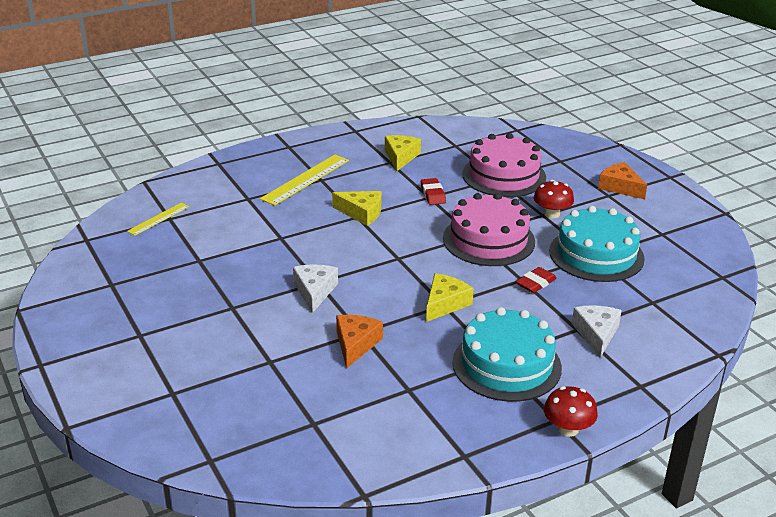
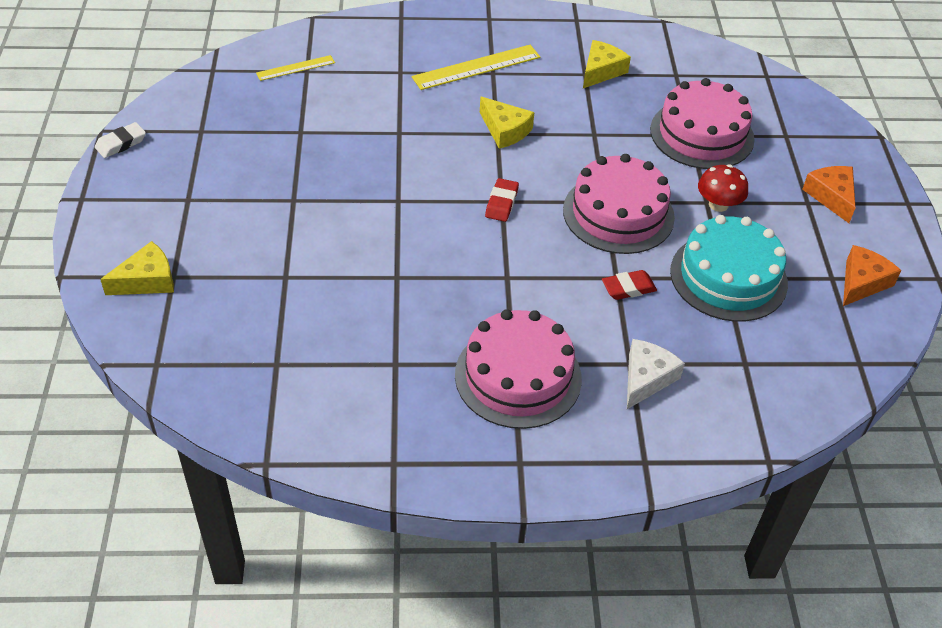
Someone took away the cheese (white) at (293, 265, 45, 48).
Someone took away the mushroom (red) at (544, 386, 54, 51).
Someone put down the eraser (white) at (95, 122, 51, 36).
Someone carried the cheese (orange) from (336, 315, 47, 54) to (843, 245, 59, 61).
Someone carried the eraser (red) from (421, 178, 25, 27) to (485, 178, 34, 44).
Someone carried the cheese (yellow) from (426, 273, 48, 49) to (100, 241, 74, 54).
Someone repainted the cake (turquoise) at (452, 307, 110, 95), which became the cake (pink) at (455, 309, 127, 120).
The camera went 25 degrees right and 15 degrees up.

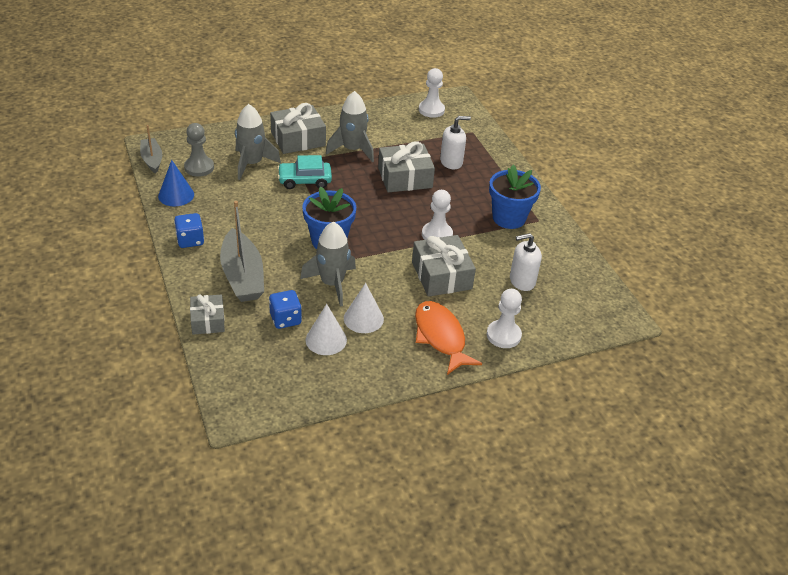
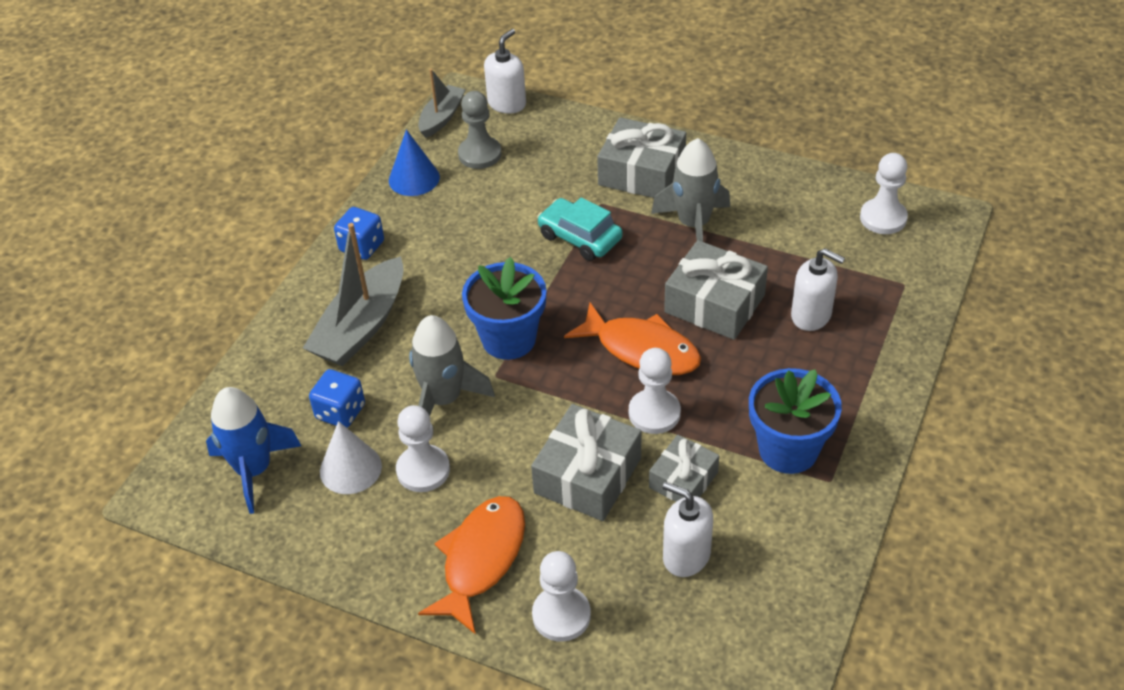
Someone took away the rocket (grey) at (235, 104, 46, 76).
Someone put down the rocket (blue) at (206, 387, 95, 127).
Someone put down the soap dispenser (white) at (484, 29, 42, 85).
Someone put down the fish (orange) at (564, 302, 137, 73).
Someone carried the gift (grey) from (190, 294, 35, 41) to (649, 435, 70, 67).
Someone swapped the cone (white) at (344, 283, 40, 50) for the pawn (white) at (396, 405, 54, 87).
The camera went 50 degrees right and 5 degrees up.

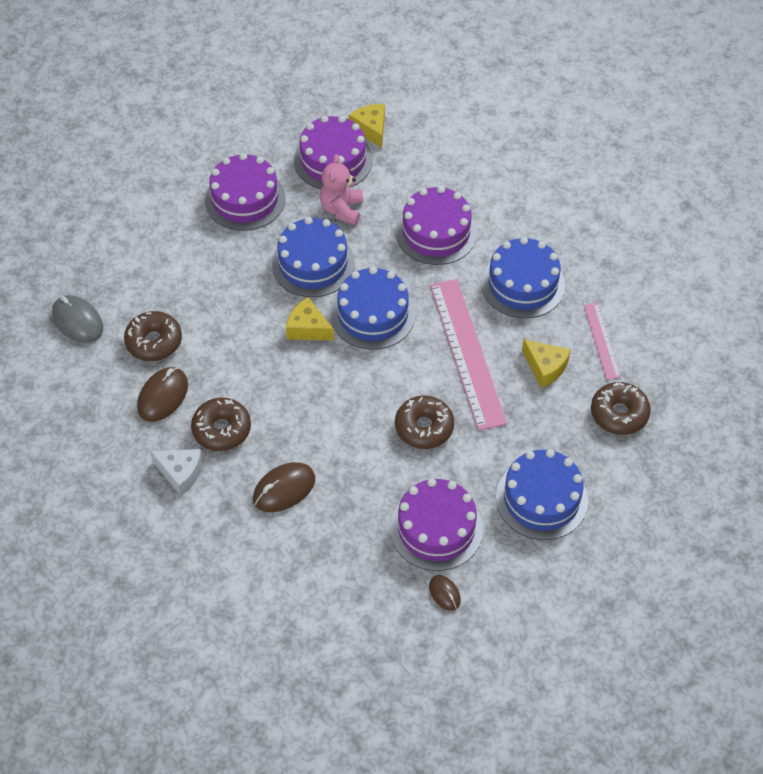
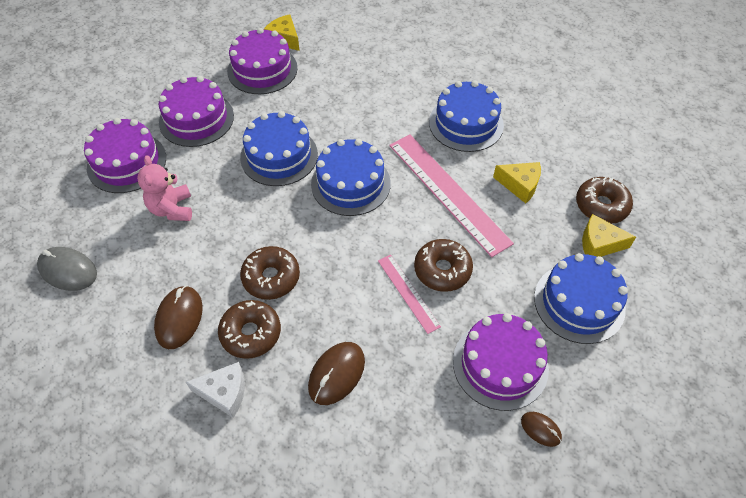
Someone carried the donut (brown) from (124, 311, 58, 50) to (240, 246, 60, 54).
Someone carried the cheese (yellow) from (286, 297, 48, 43) to (582, 214, 54, 43).
Someone carried the teddy bear (pink) from (320, 154, 43, 71) to (137, 155, 55, 66).
Someone carried the cake (purple) from (396, 186, 81, 79) to (84, 118, 82, 75).
Someone carried the ruler (pink) from (584, 303, 37, 77) to (378, 255, 63, 79).
The camera went 20 degrees left and 0 degrees up.

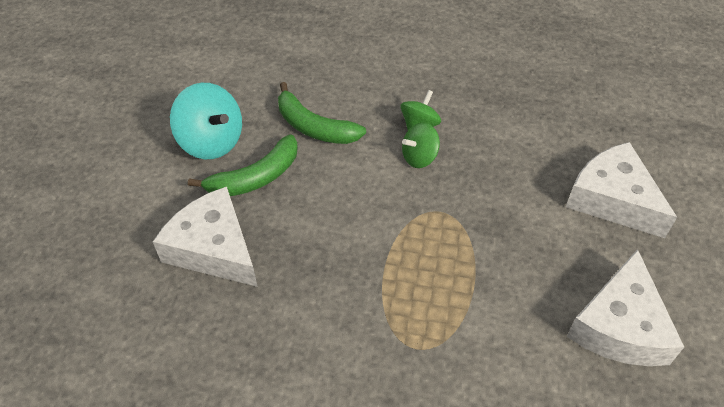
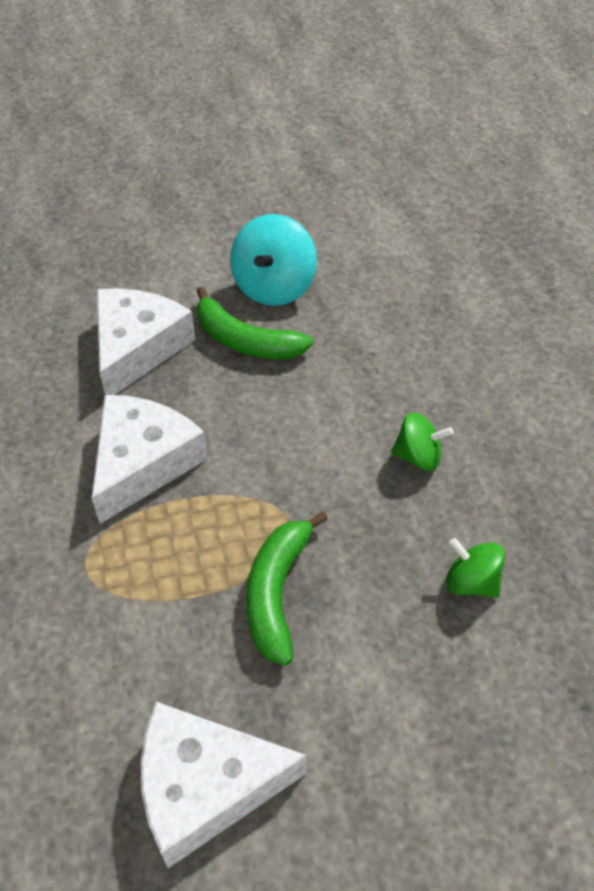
Someone carried the banana (green) from (278, 82, 88, 62) to (246, 511, 82, 155).
Someone carried the spinning top (green) from (402, 122, 38, 46) to (446, 538, 59, 60).
Someone carried the cheese (white) from (566, 142, 111, 96) to (92, 395, 116, 129).
The camera went 65 degrees right and 0 degrees up.

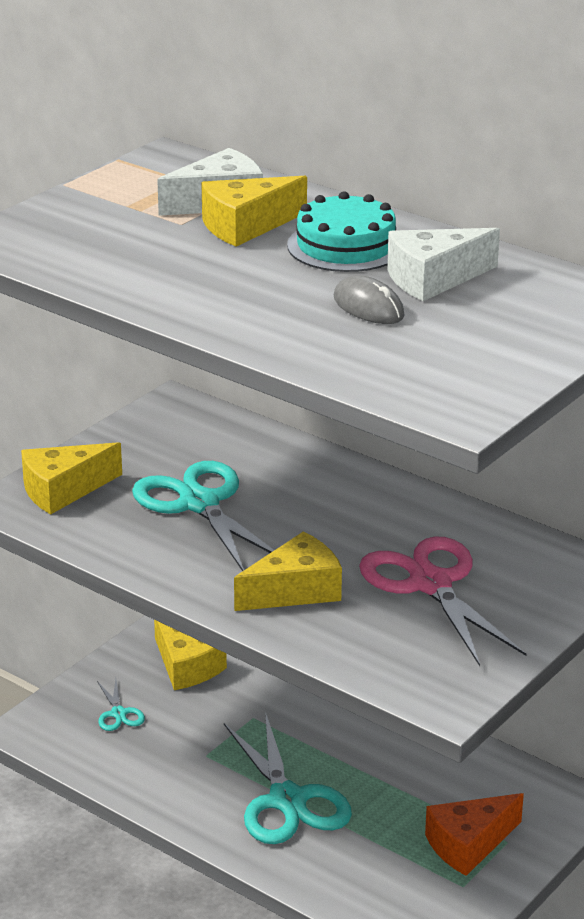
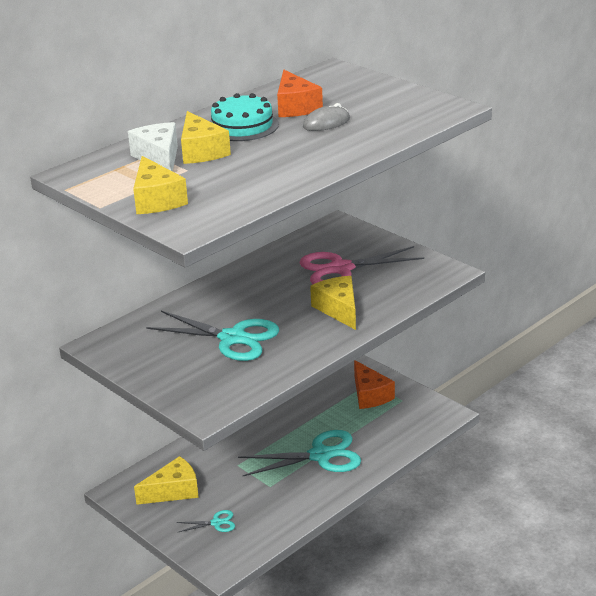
Someone carried the cheese (yellow) from (21, 442, 101, 72) to (133, 156, 55, 58).
Someone repainted the cheese (white) at (387, 228, 113, 73), which became the cheese (orange) at (277, 70, 46, 47).
Someone rotated the scissors (turquoise) at (132, 461, 142, 110) by 135 degrees counterclockwise.
The camera went 80 degrees left and 0 degrees up.

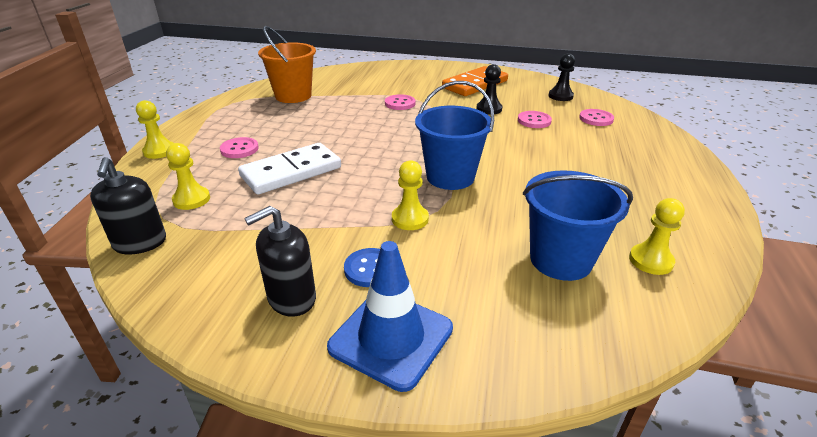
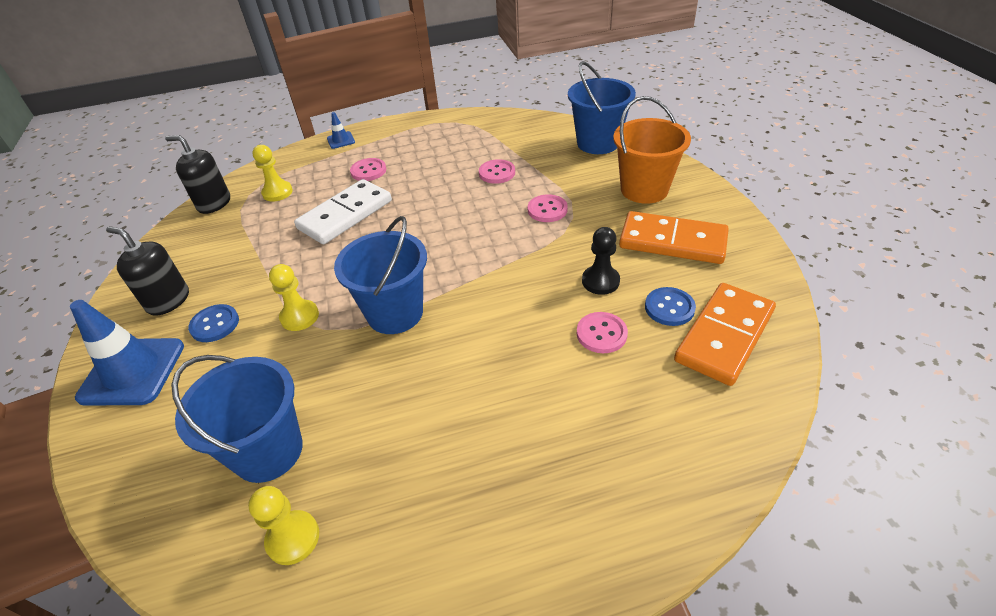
Someone put down the bucket (blue) at (568, 61, 68, 93).
Someone put down the button (blue) at (645, 287, 51, 39).
Someone carried the bucket (orange) from (258, 26, 58, 77) to (613, 96, 78, 108).
Someone carried the button (pink) from (579, 109, 35, 17) to (479, 159, 36, 25).
Someone swapped the pawn (yellow) at (136, 100, 38, 59) for the traffic cone (blue) at (327, 112, 28, 37).
Someone swapped the pawn (black) at (548, 53, 27, 48) for the domino (orange) at (674, 283, 102, 103).
Someone rotated the soap dispenser (black) at (90, 157, 76, 98) by 60 degrees clockwise.
Someone rotated the domino (white) at (238, 143, 103, 52) by 75 degrees counterclockwise.
The camera went 65 degrees right and 10 degrees up.

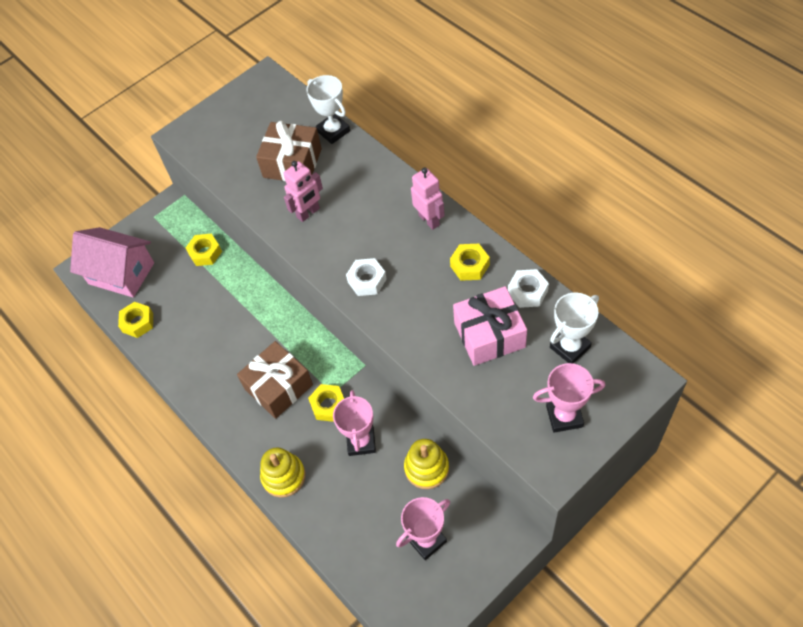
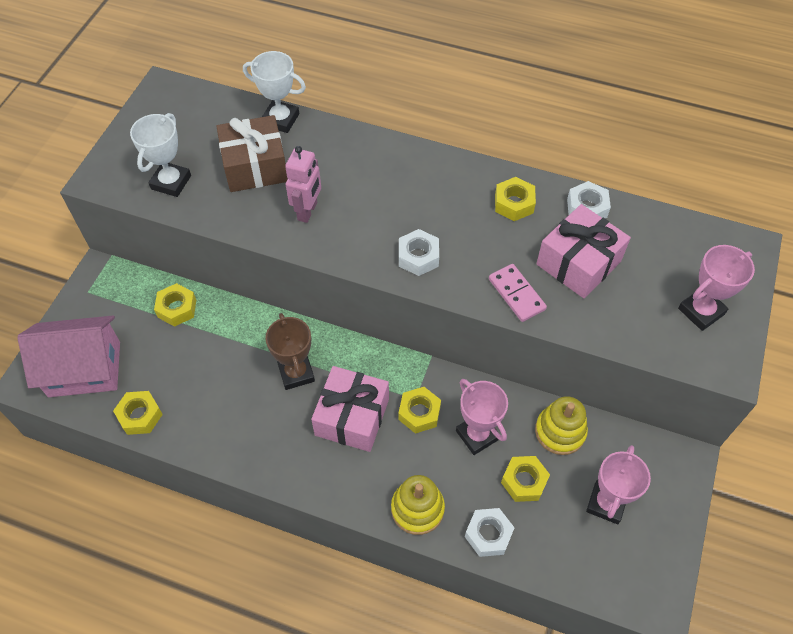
Someone took away the robot (pink) at (411, 167, 34, 63).
Someone put down the trophy (brown) at (265, 313, 50, 77).
Someone put down the nut (white) at (465, 508, 50, 49).
Someone put down the domino (pink) at (489, 264, 58, 58).
Someone put down the nut (yellow) at (501, 456, 49, 46).
Someone carried the trophy (white) from (550, 293, 49, 71) to (130, 113, 61, 84).
Someone repainted the gift (brown) at (237, 341, 76, 78), which became the gift (pink) at (311, 366, 78, 86).
The camera went 35 degrees left and 0 degrees up.

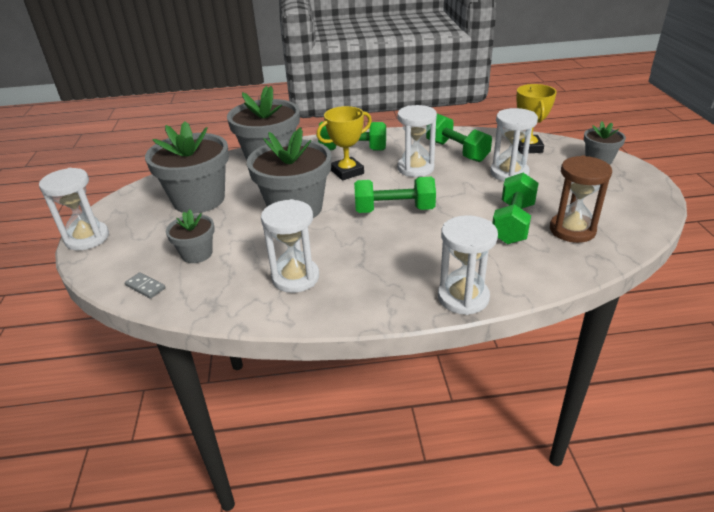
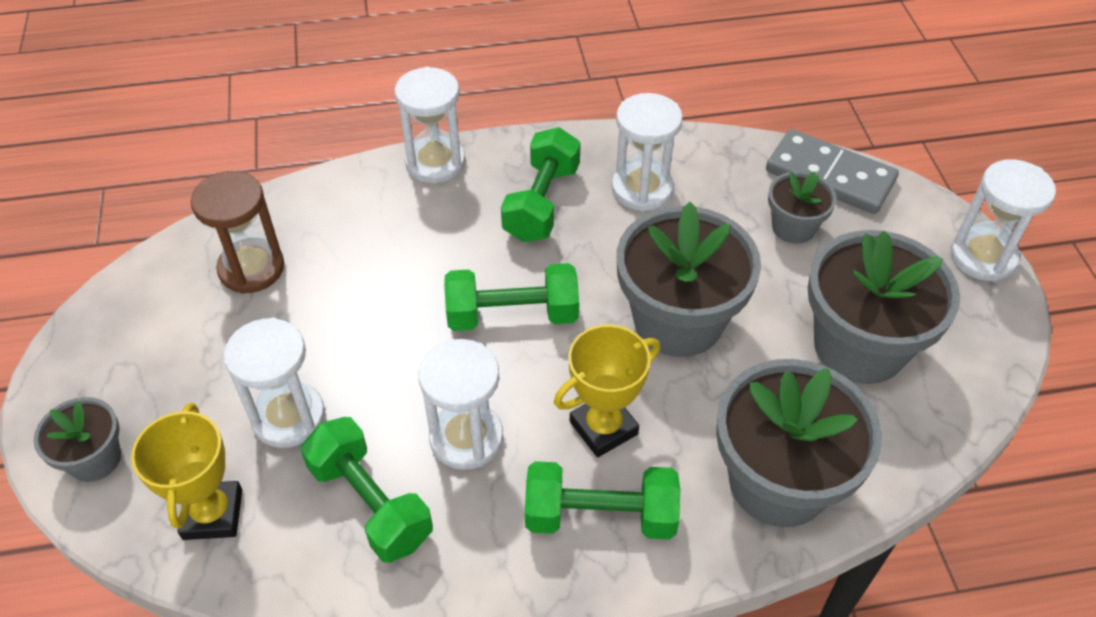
Someone carried the dumbbell (green) from (492, 173, 47, 71) to (501, 127, 80, 115).
Someone scaled the domino (grey) at (125, 272, 40, 27) by 2.38.
The camera went 175 degrees right and 15 degrees up.

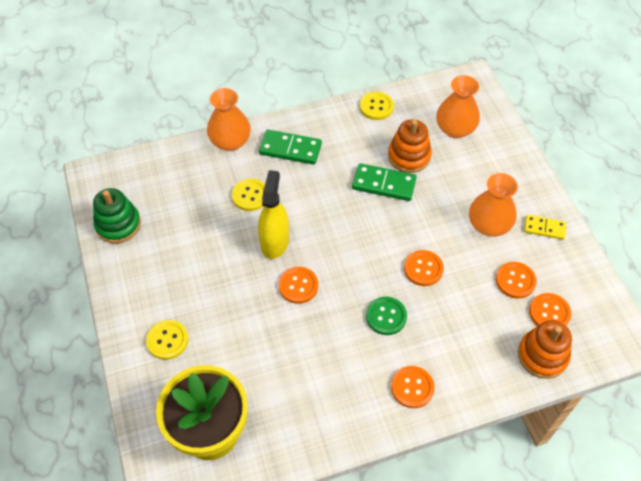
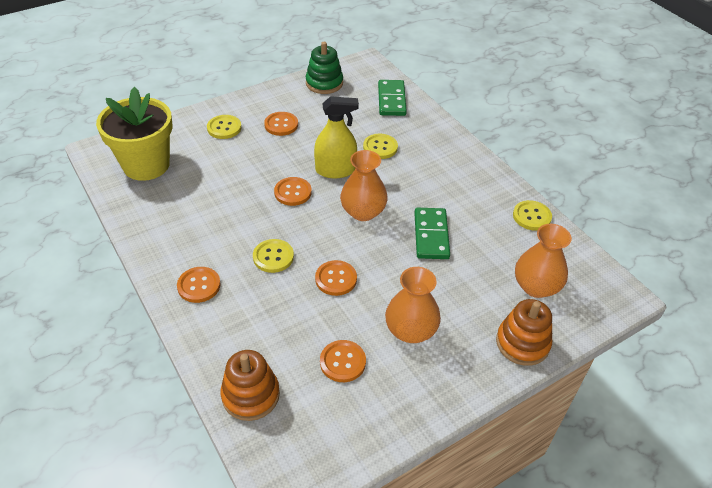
Someone took away the domino (yellow) at (524, 215, 42, 25).
Someone carried the vase (orange) from (207, 88, 44, 63) to (340, 150, 48, 71).
Someone carried the domino (green) from (259, 130, 63, 35) to (378, 80, 29, 36).
Someone carried the stacking toy (orange) from (388, 119, 44, 54) to (496, 299, 56, 67).
Someone carried the button (orange) from (529, 293, 42, 33) to (264, 112, 34, 24).
Someone repainted the button (green) at (366, 296, 41, 39), which became the button (yellow) at (253, 239, 41, 34).
The camera went 75 degrees right and 10 degrees down.

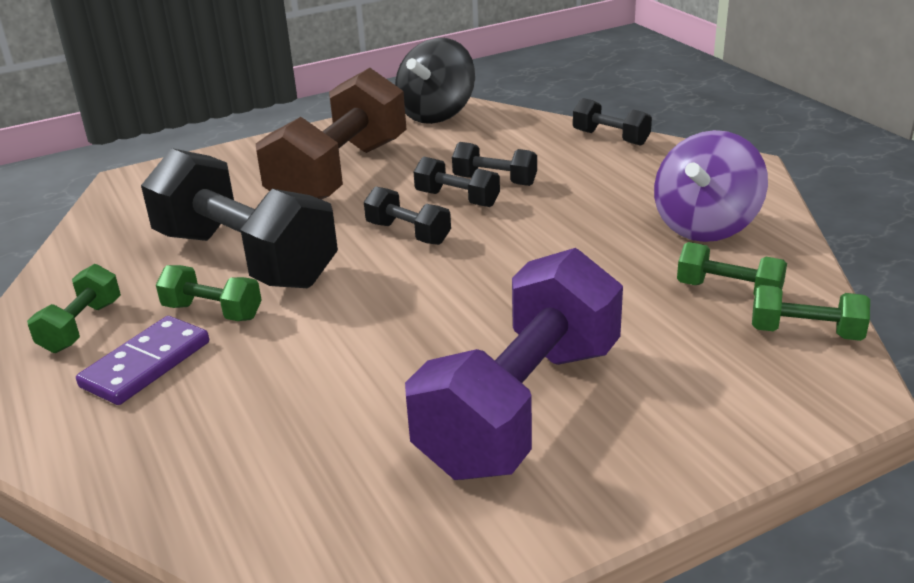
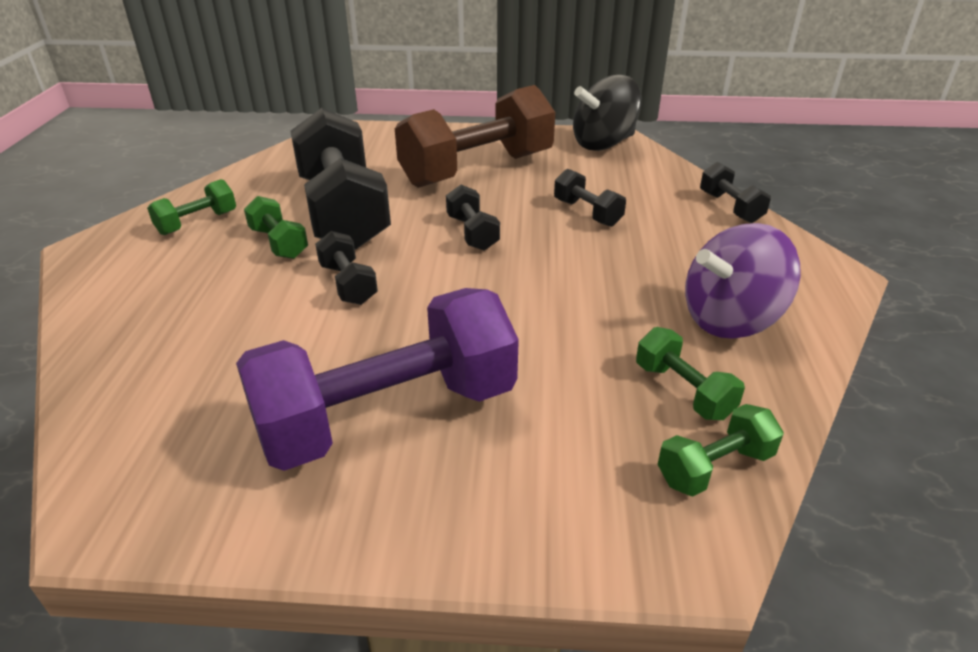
Someone took away the domino (purple) at (76, 316, 133, 89).
Someone carried the dumbbell (black) from (414, 157, 86, 50) to (315, 231, 63, 74).
Someone rotated the dumbbell (green) at (752, 285, 118, 56) by 75 degrees counterclockwise.
The camera went 30 degrees right and 5 degrees up.

